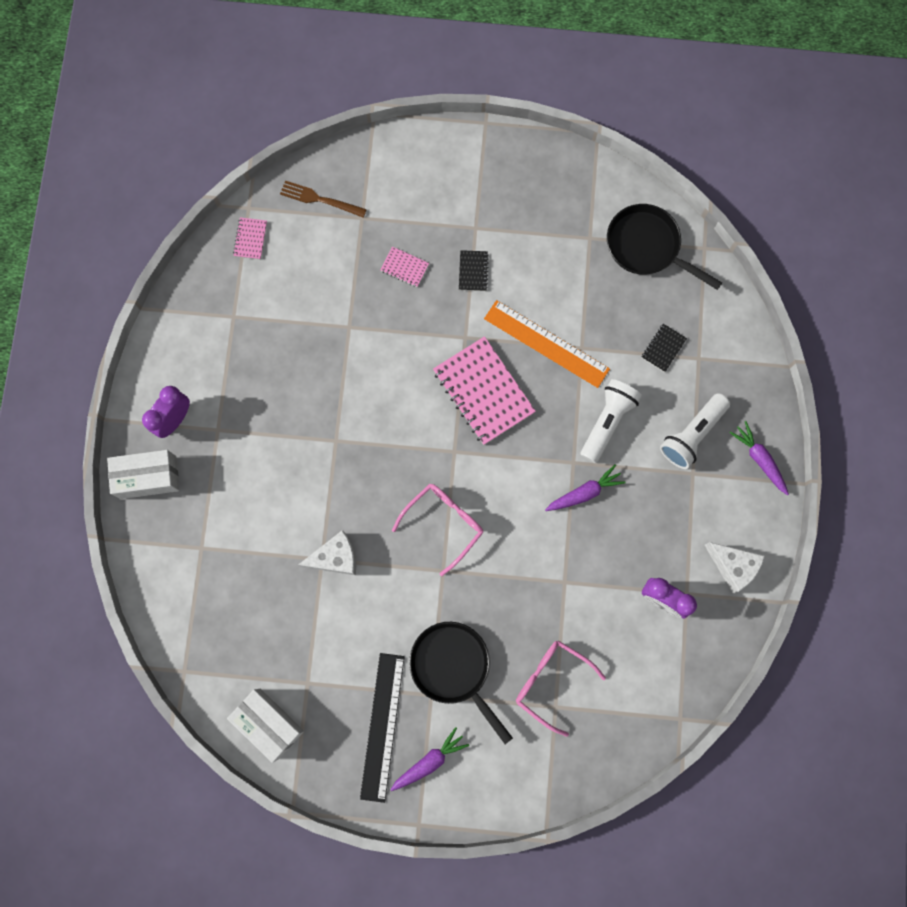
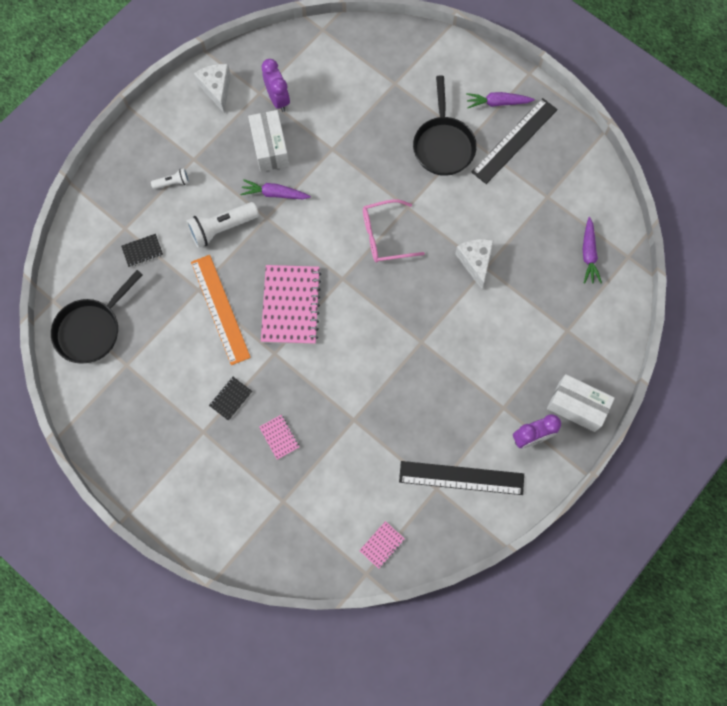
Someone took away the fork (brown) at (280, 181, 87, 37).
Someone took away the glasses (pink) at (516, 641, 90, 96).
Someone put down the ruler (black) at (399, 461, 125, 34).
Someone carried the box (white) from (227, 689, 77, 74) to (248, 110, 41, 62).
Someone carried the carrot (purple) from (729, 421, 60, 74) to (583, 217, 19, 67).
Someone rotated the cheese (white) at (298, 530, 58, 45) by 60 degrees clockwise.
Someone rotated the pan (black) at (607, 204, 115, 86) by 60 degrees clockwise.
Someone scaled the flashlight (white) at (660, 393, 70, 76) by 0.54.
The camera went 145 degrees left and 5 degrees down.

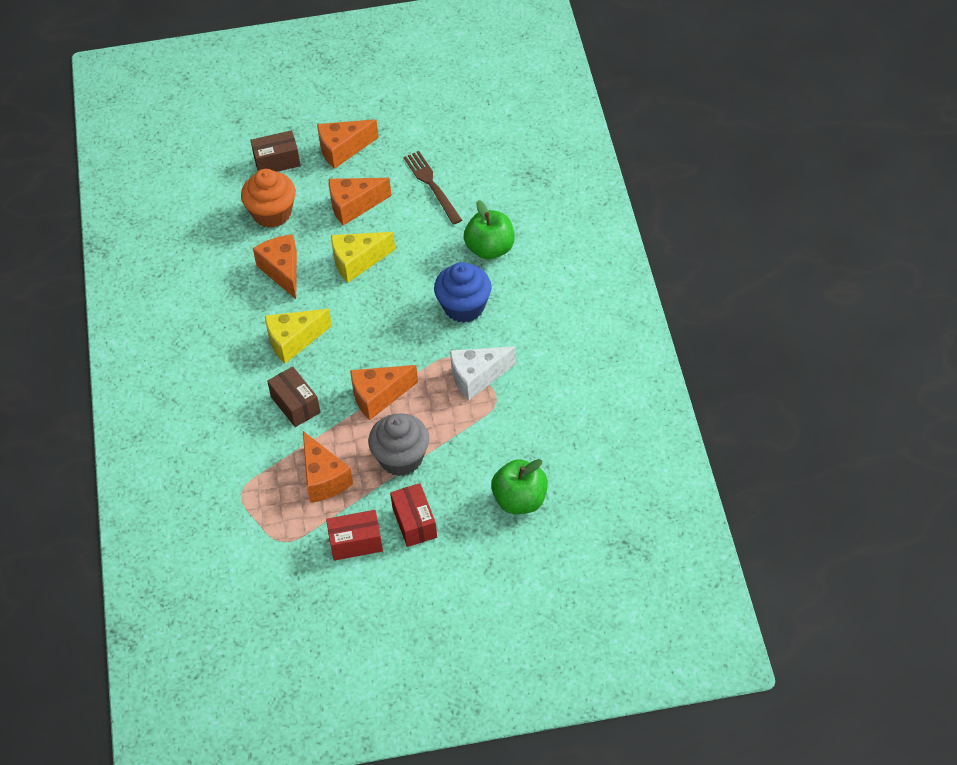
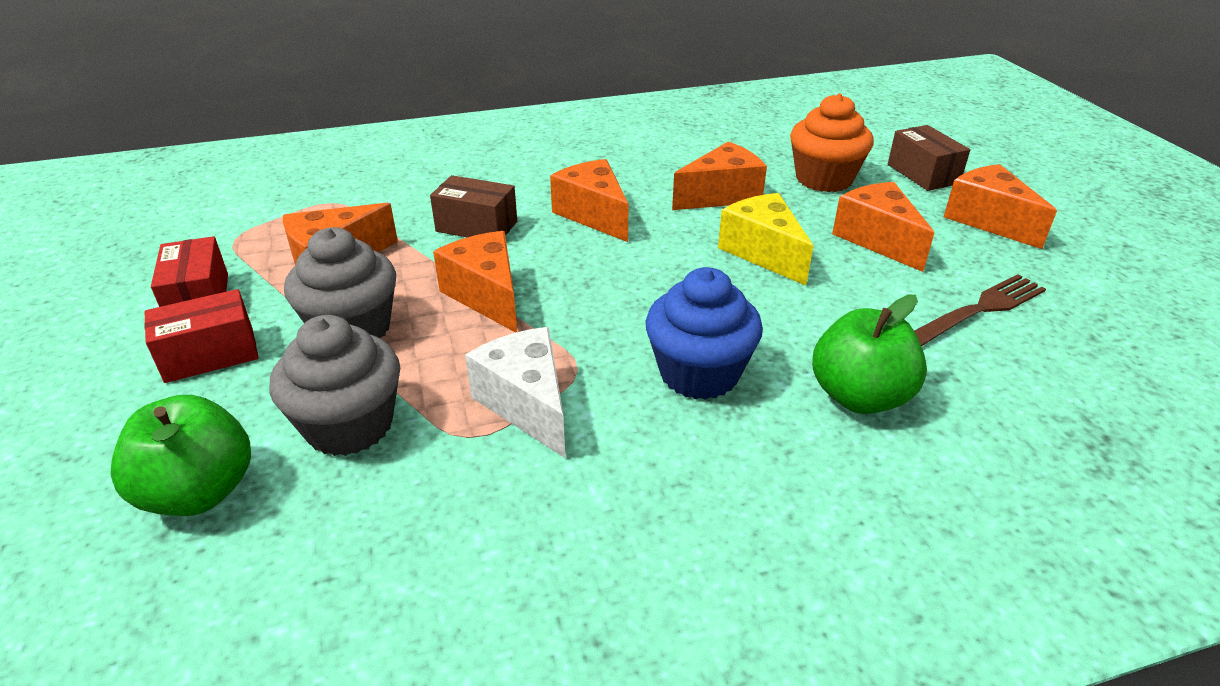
Someone put down the cupcake (grey) at (269, 315, 131, 141).
Someone repainted the cheese (yellow) at (265, 309, 67, 55), which became the cheese (orange) at (550, 159, 79, 83).
Someone rotated the box (brown) at (267, 366, 54, 61) by 60 degrees clockwise.
The camera went 80 degrees right and 15 degrees down.

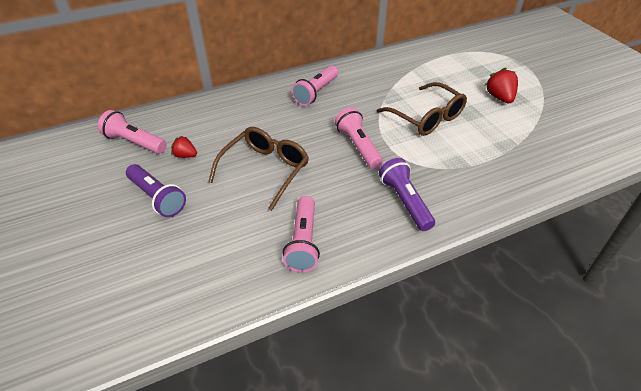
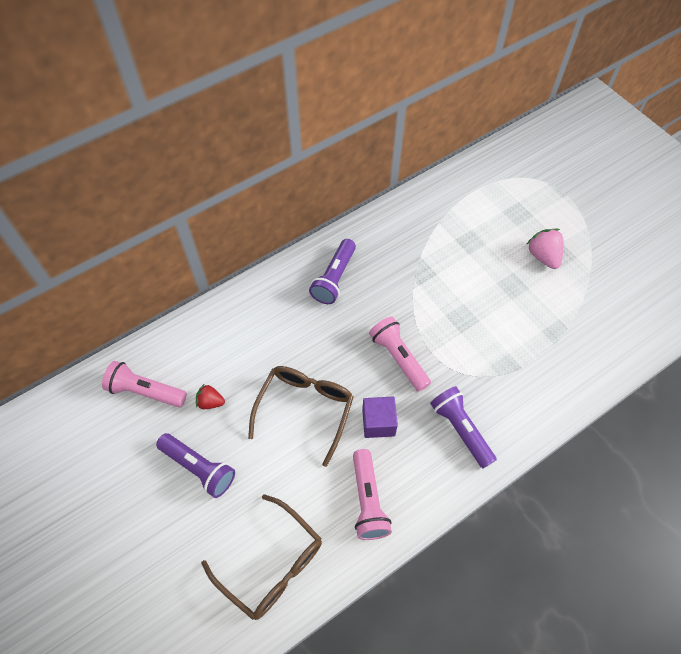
Someone put down the cube (purple) at (362, 397, 36, 41).
Someone carried the glasses (brown) from (377, 82, 90, 54) to (201, 494, 121, 126).
Someone repainted the flashlight (pink) at (291, 66, 47, 40), which became the flashlight (purple) at (309, 239, 47, 65).
Someone repainted the strawberry (red) at (485, 68, 33, 35), which became the strawberry (pink) at (526, 229, 38, 40).
The camera went 10 degrees left and 15 degrees up.

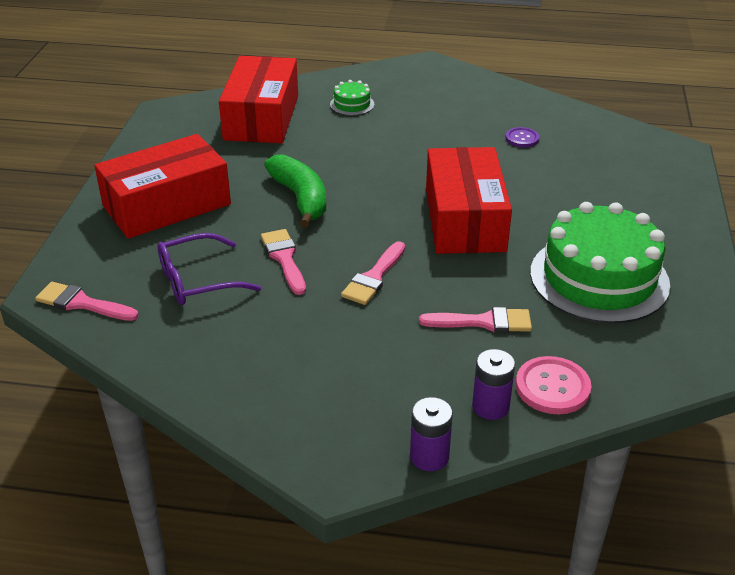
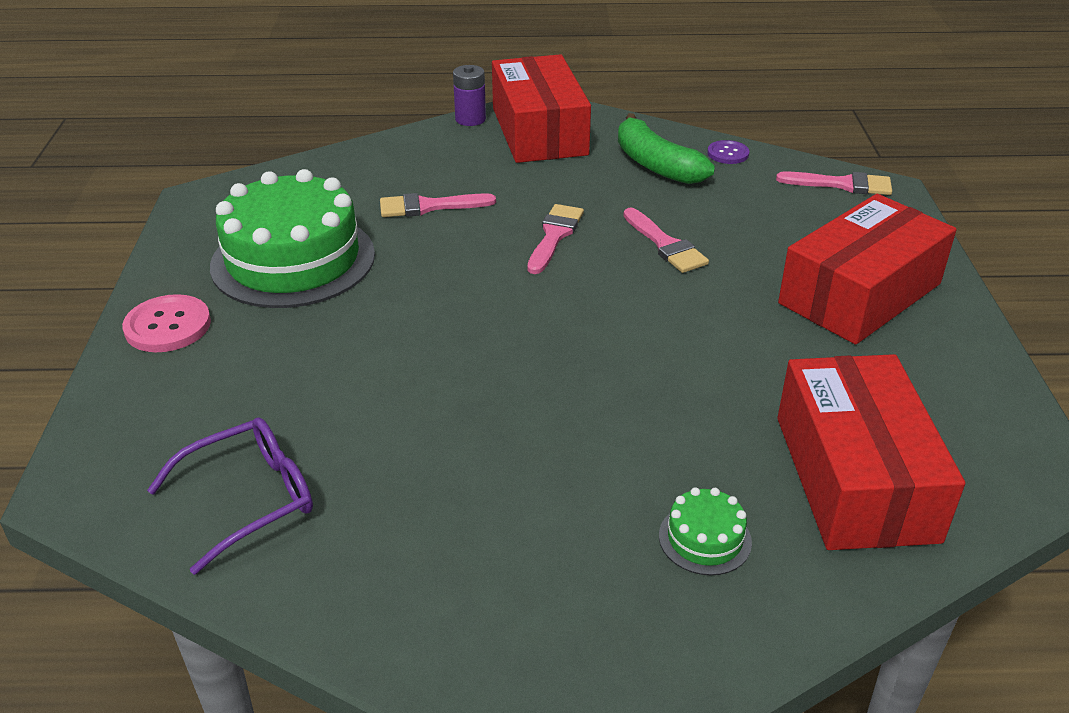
Someone took away the battery (purple) at (472, 349, 43, 71).
Someone carried the glasses (purple) from (158, 233, 103, 72) to (147, 417, 166, 158).
Someone carried the banana (green) from (264, 154, 62, 73) to (618, 113, 97, 71).
Someone carried the box (red) from (426, 147, 86, 107) to (492, 54, 99, 109).
Someone carried the button (purple) from (505, 127, 34, 20) to (707, 140, 42, 24).
Someone carried the button (pink) from (516, 356, 76, 58) to (122, 294, 89, 58).
The camera went 170 degrees right and 0 degrees up.

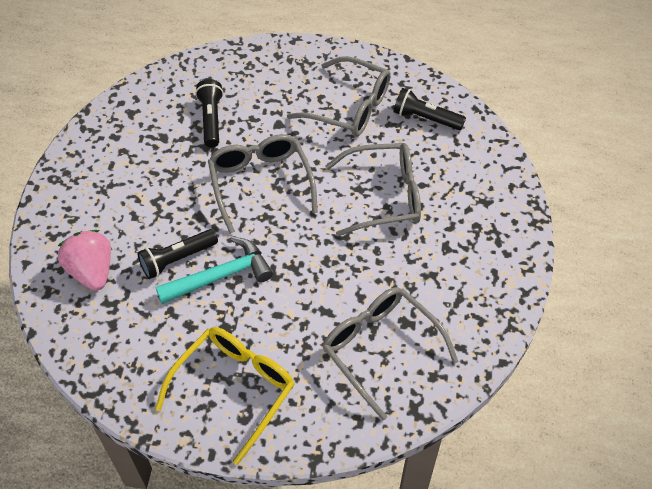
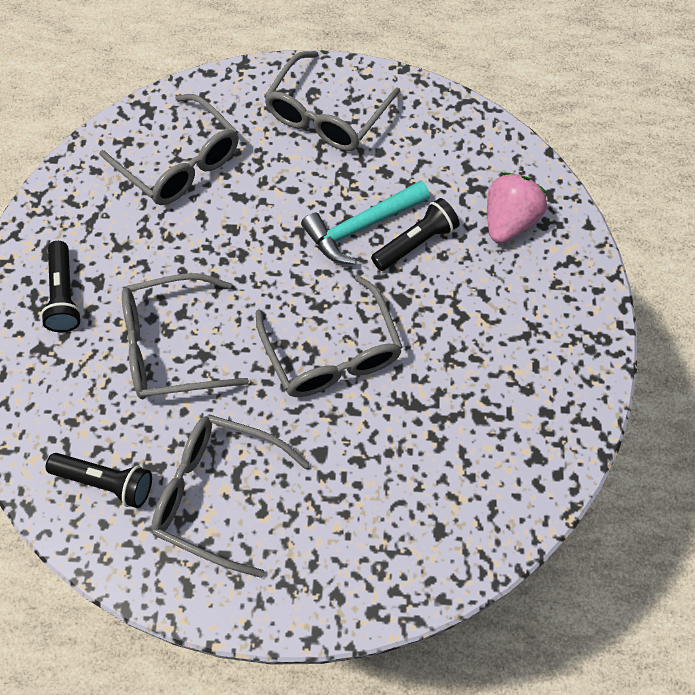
Someone carried the flashlight (black) from (195, 79, 28, 68) to (41, 241, 40, 91).
Someone repainted the glasses (yellow) at (155, 327, 139, 138), which became the glasses (grey) at (264, 51, 137, 100).
Someone rotated the strawberry (pink) at (58, 230, 53, 61) by 120 degrees counterclockwise.
The camera went 175 degrees right and 10 degrees up.

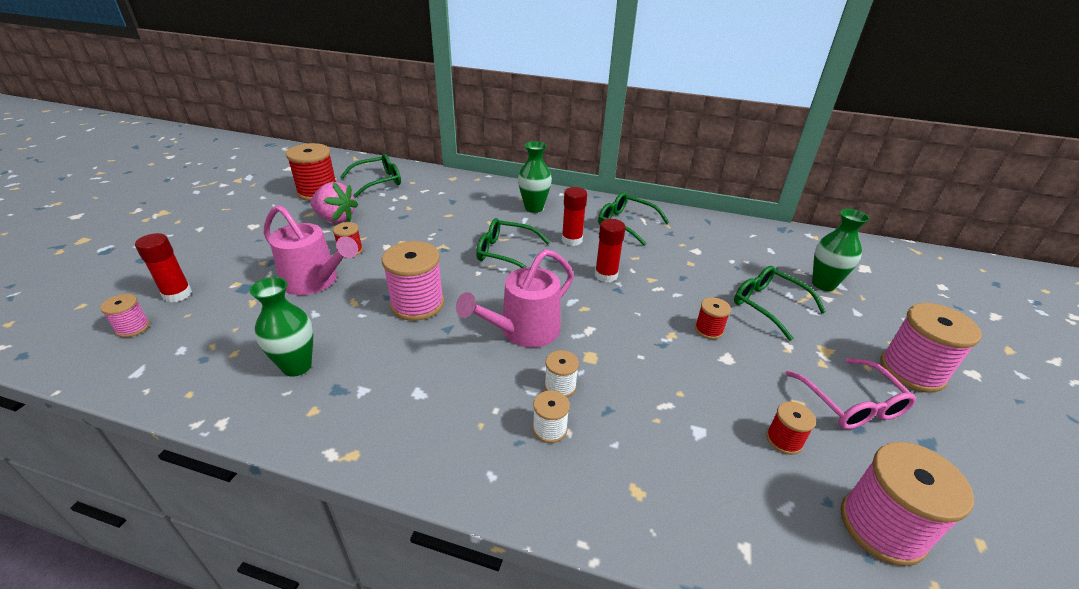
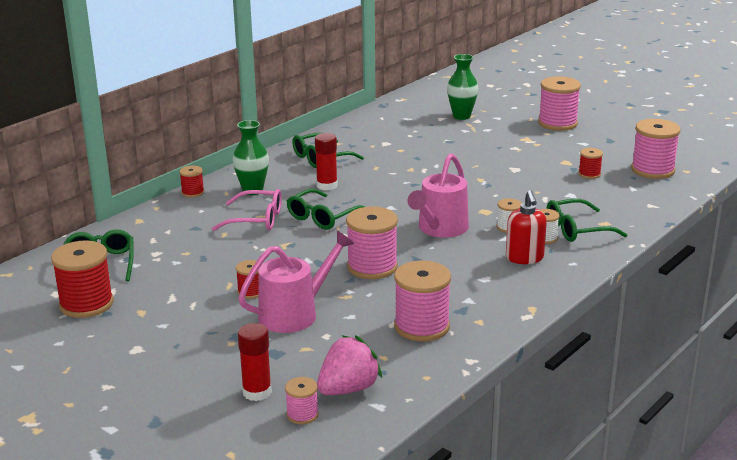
Someone took away the glue stick (red) at (595, 219, 31, 63).
Someone put down the soap dispenser (red) at (506, 190, 41, 74).
Someone carried the strawberry (pink) from (310, 182, 48, 41) to (317, 335, 65, 60).
Someone carried the spool (red) from (695, 297, 36, 42) to (179, 166, 25, 31).
Someone carried the glasses (green) from (734, 266, 92, 75) to (547, 199, 80, 43).
Someone carried the glasses (pink) from (785, 358, 131, 71) to (212, 189, 70, 42).
Someone swapped the vase (green) at (250, 277, 63, 100) for the spool (pink) at (394, 261, 57, 80).
Someone rotated the watering can (pink) at (456, 249, 118, 99) by 45 degrees clockwise.
The camera went 65 degrees left and 10 degrees down.

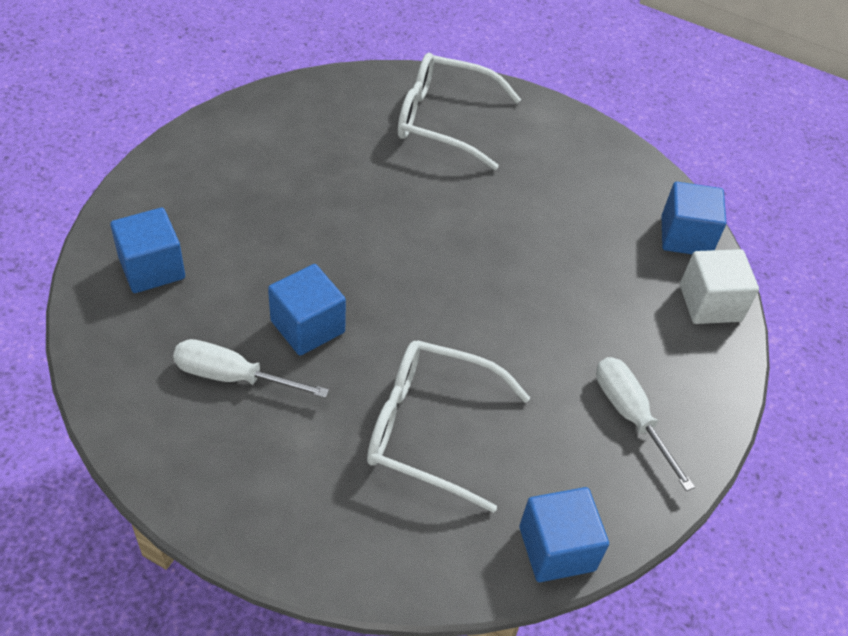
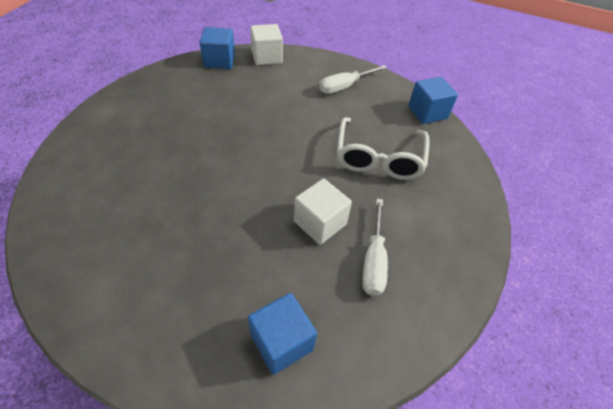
Someone took away the glasses (white) at (398, 53, 123, 117).
Someone repainted the cube (blue) at (268, 264, 78, 92), which became the cube (white) at (294, 179, 58, 66).
The camera went 95 degrees left and 0 degrees up.

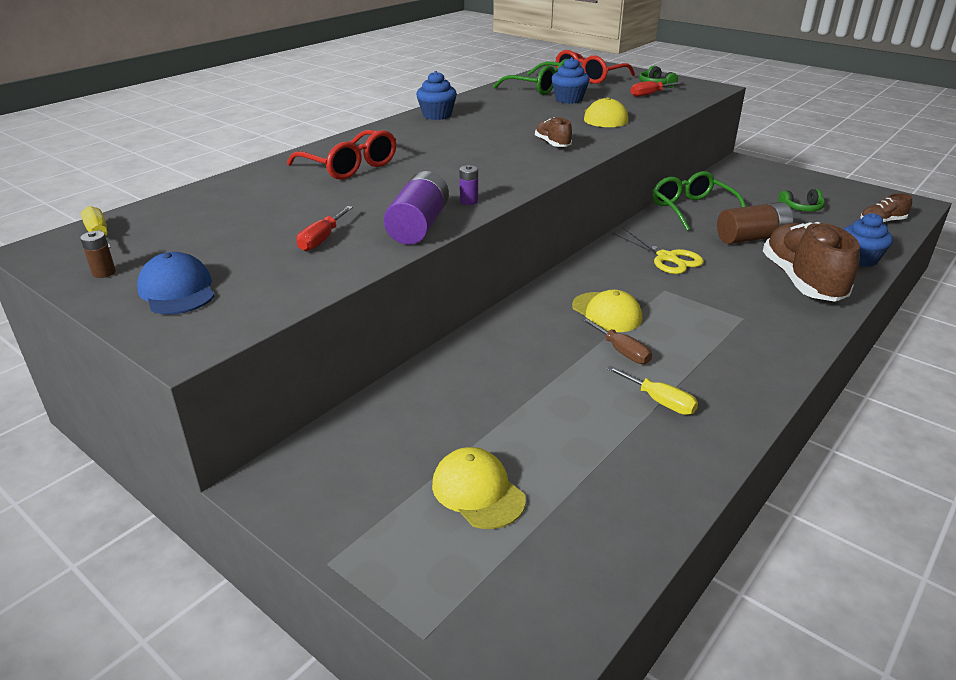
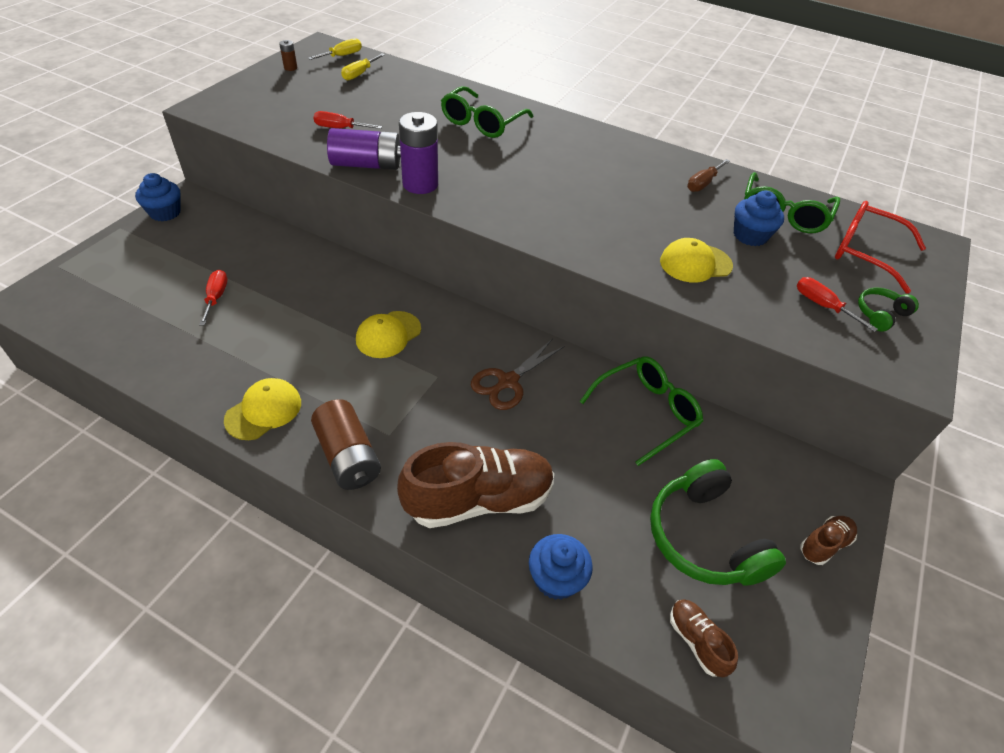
Someone took away the cap (blue) at (137, 252, 78, 63).
Someone put down the screwdriver (red) at (199, 270, 29, 55).
Someone carried the cupcake (blue) from (416, 71, 41, 49) to (135, 173, 45, 48).
Someone carried the cap (yellow) from (432, 447, 94, 82) to (224, 378, 77, 62).
Someone carried the shoe (brown) from (535, 117, 37, 30) to (800, 516, 57, 49).
Someone carried the screwdriver (brown) from (581, 317, 71, 47) to (687, 159, 43, 33).
Someone carried the screwdriver (yellow) from (606, 366, 92, 49) to (341, 53, 44, 28).
Someone carried the battery (brown) from (717, 202, 76, 42) to (311, 399, 70, 91).
Someone repainted the glasses (red) at (287, 130, 109, 50), which became the glasses (green) at (441, 86, 93, 52).
Someone repainted the scissors (yellow) at (613, 228, 91, 46), which became the scissors (brown) at (471, 339, 94, 71).
Someone scaled the battery (purple) at (459, 165, 19, 40) by 2.23.
Someone scaled the headphones (green) at (778, 189, 47, 23) by 2.07.
The camera went 75 degrees right and 15 degrees up.

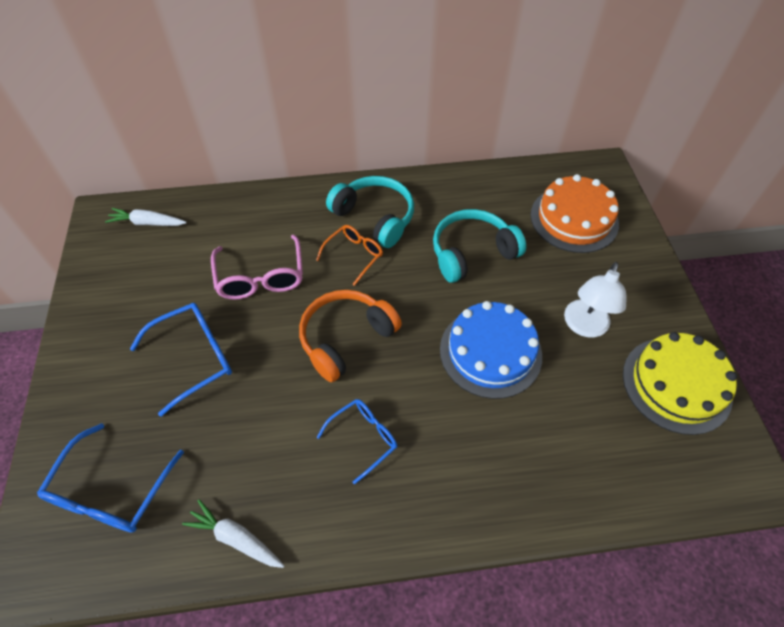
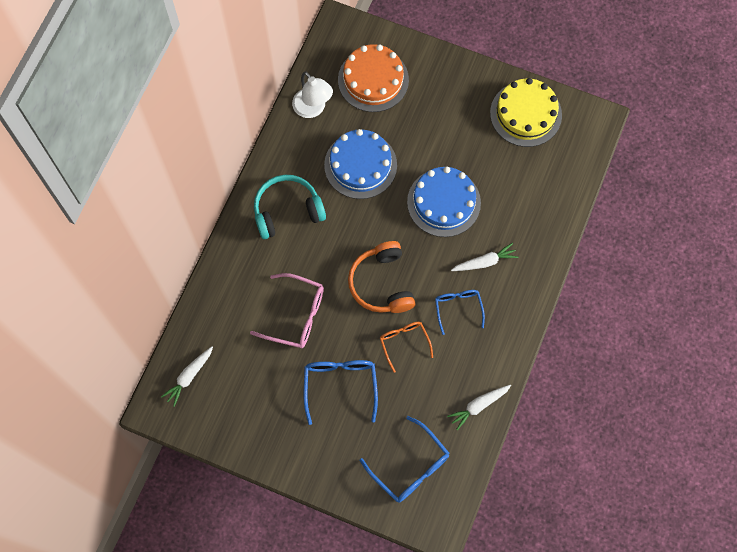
Someone put down the carrot (white) at (451, 243, 67, 28).
Someone carried the glasses (orange) from (316, 225, 67, 61) to (380, 322, 53, 51).
Someone carried the lamp (white) from (564, 262, 62, 76) to (292, 71, 41, 47).
Someone swapped the headphones (turquoise) at (433, 209, 93, 74) for the cake (blue) at (324, 129, 73, 70).
The camera went 60 degrees left and 15 degrees up.

